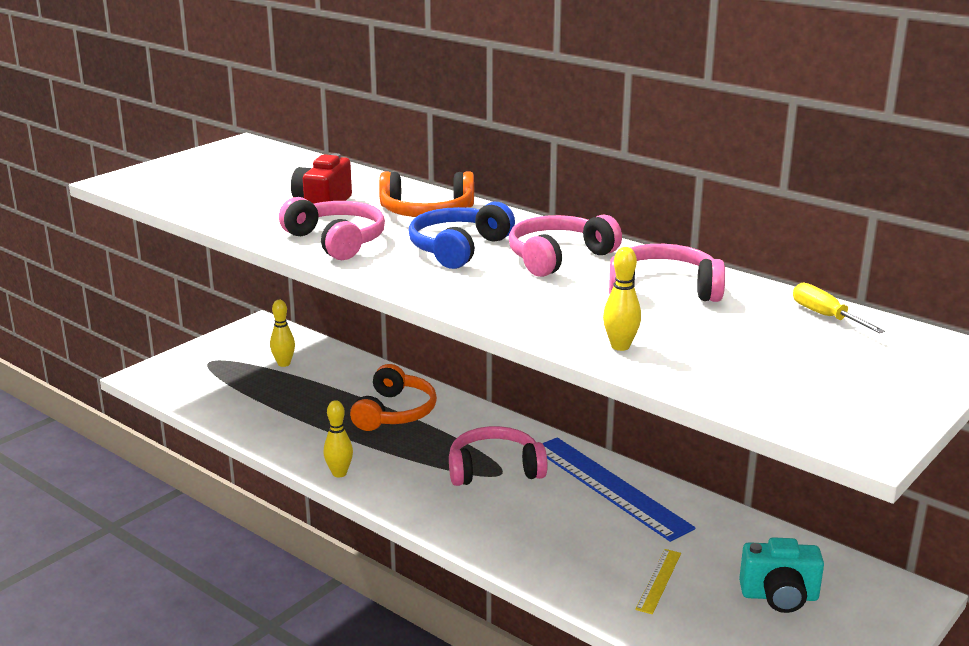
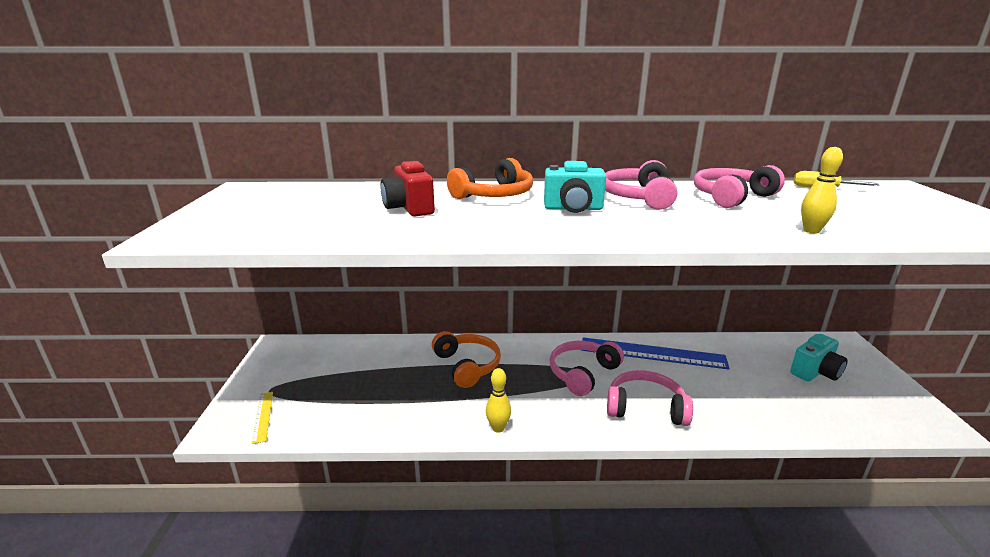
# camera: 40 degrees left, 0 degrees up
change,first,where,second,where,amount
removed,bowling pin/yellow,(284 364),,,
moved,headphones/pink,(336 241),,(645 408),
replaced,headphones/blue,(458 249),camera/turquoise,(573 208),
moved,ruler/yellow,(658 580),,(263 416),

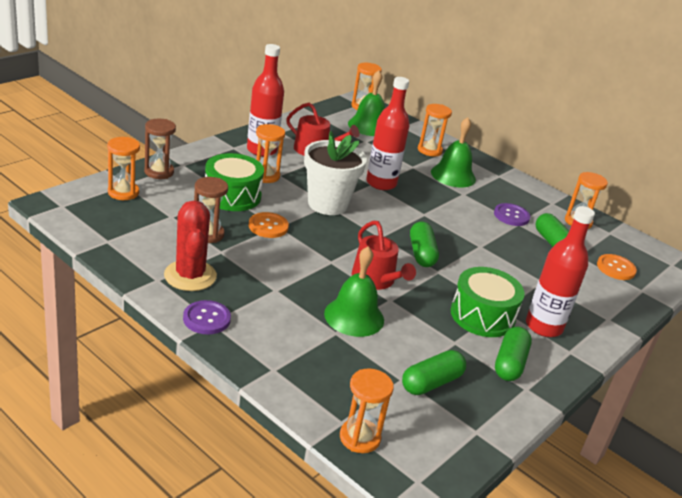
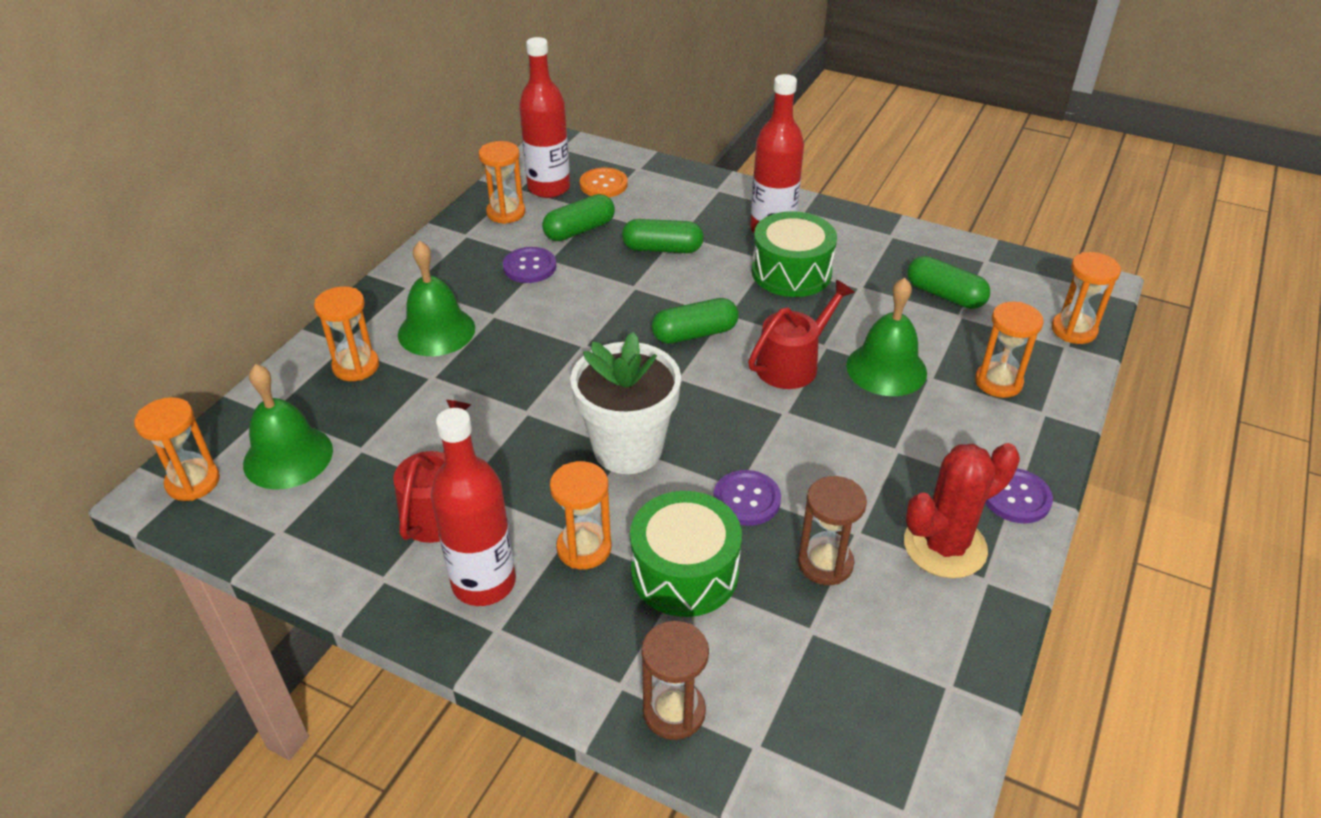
# camera: 100 degrees left, 10 degrees up
change,first,where,second,where,amount
moved,hourglass/orange,(123 192),,(998 382),
recoloured,button/orange,(268 226),button/purple,(746 499),
moved,bottle/red,(381 183),,(549 188),
moved,capsule/green,(509 363),,(662 249),

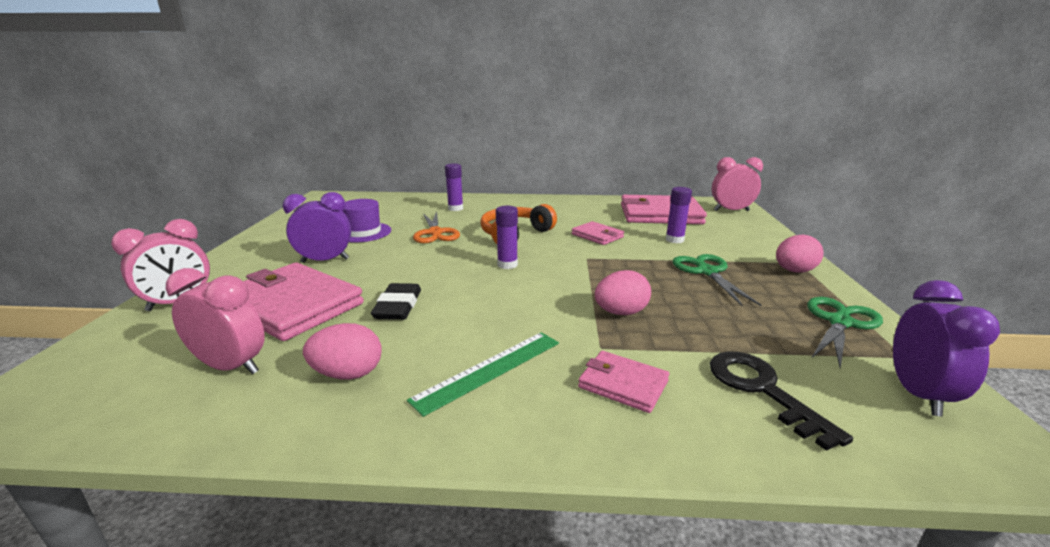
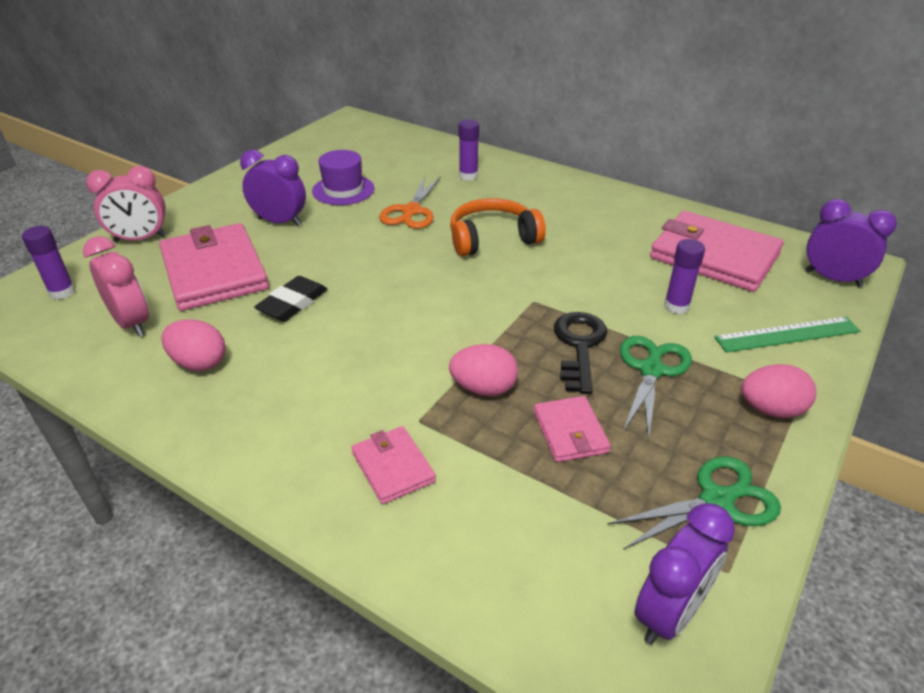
# camera: 30 degrees right, 15 degrees up
change,first,where,second,where,amount
moved,ruler/green,(489 370),,(787 334),
moved,glue stick/purple,(507 265),,(62 292),
moved,wallet/pink,(597 236),,(570 432),
moved,key/black,(762 390),,(579 346),
recoloured,clock/pink,(731 210),clock/purple,(833 278),

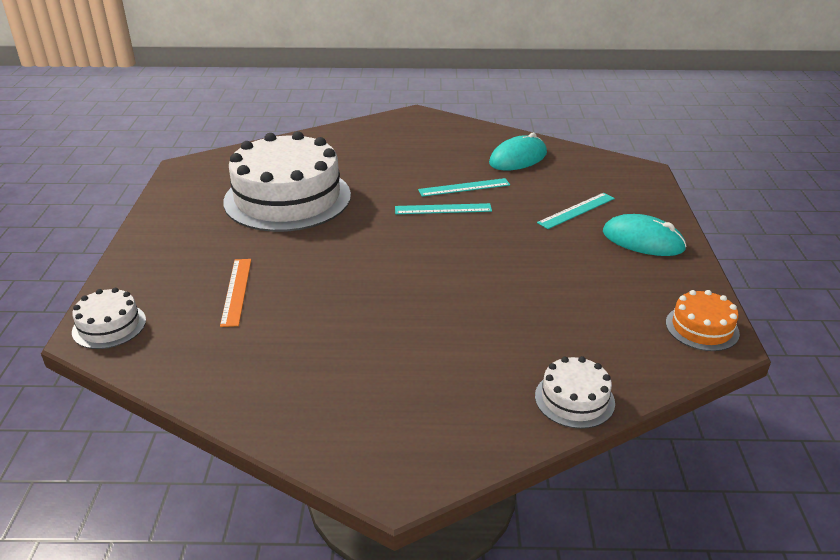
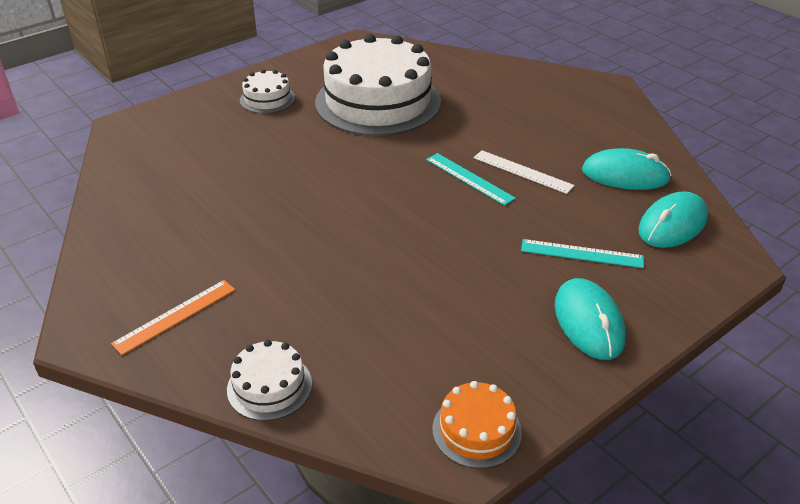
# camera: 50 degrees right, 5 degrees up
change,first,where,second,where,amount
moved,cake/white,(109 326),,(267 99),
moved,ruler/orange,(236 291),,(175 316),
recoloured,ruler/turquoise,(464 187),ruler/white,(522 171),
added,,,mouse/turquoise,(672 224),

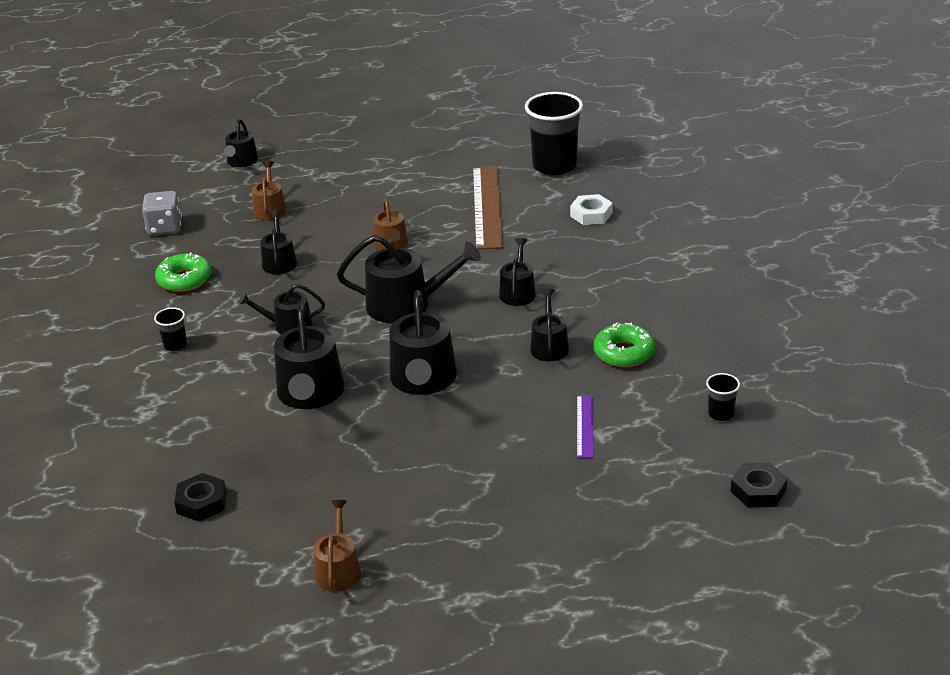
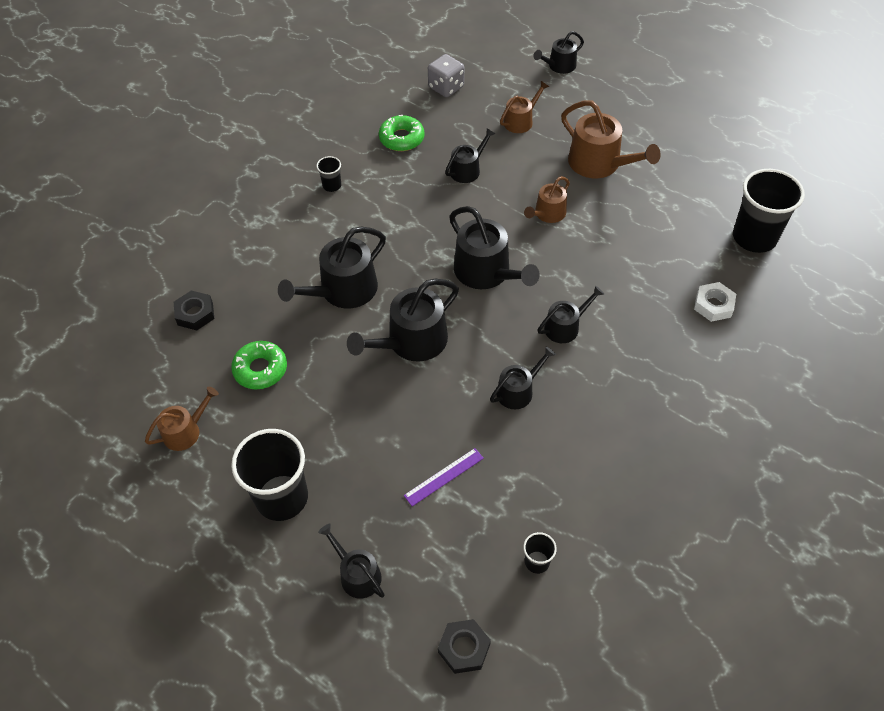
# camera: 50 degrees right, 20 degrees up
change,first,where,second,where,amount
moved,watering can/black,(288 325),,(357 574),
removed,ruler/brown,(487 206),,,
moved,donut/green,(624 353),,(260 369),
added,,,cup/black,(282 497),
added,,,watering can/brown,(599 164),

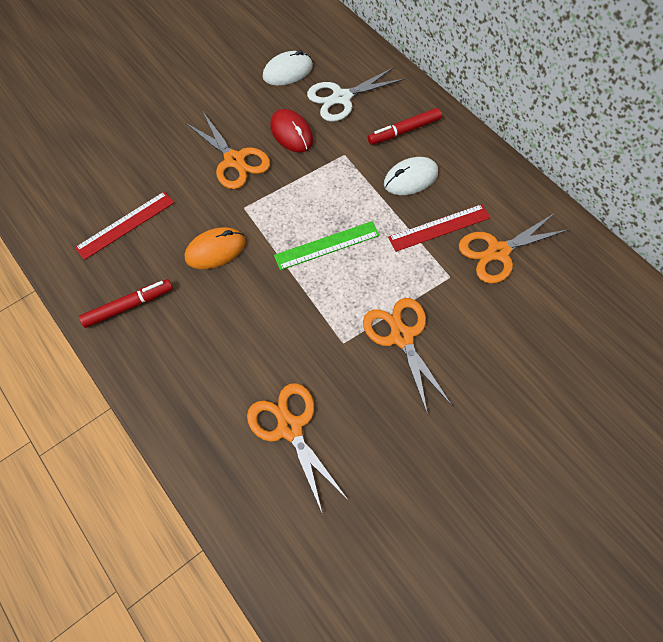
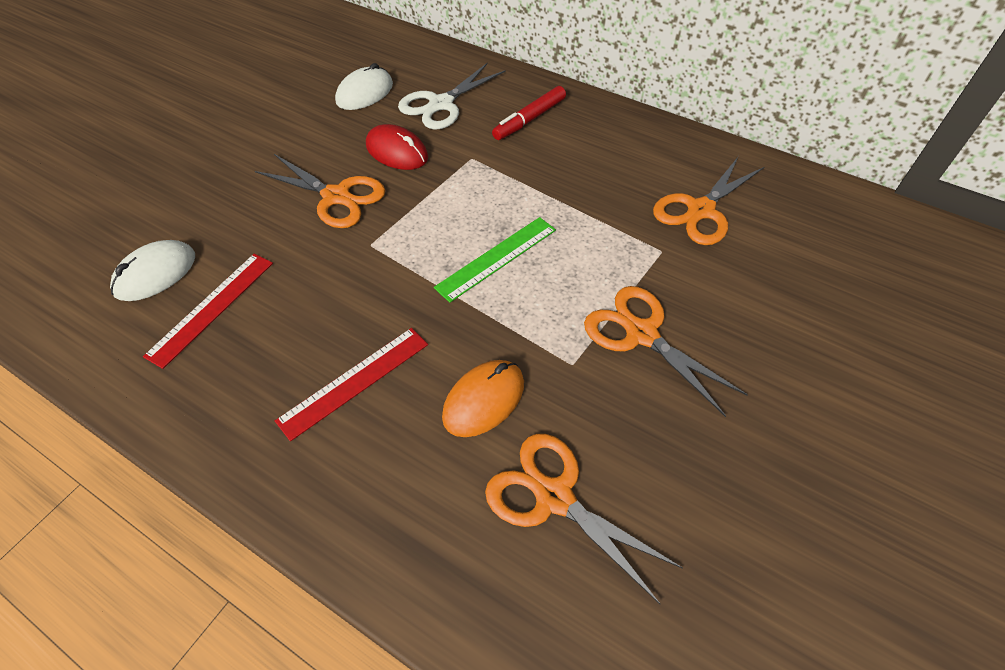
# camera: 20 degrees left, 10 degrees down
change,first,where,second,where,amount
removed,marker/red,(129 306),,,
moved,mouse/orange,(215 250),,(484 400),
moved,mouse/white,(410 178),,(155 274),
moved,ruler/red,(439 227),,(354 381),

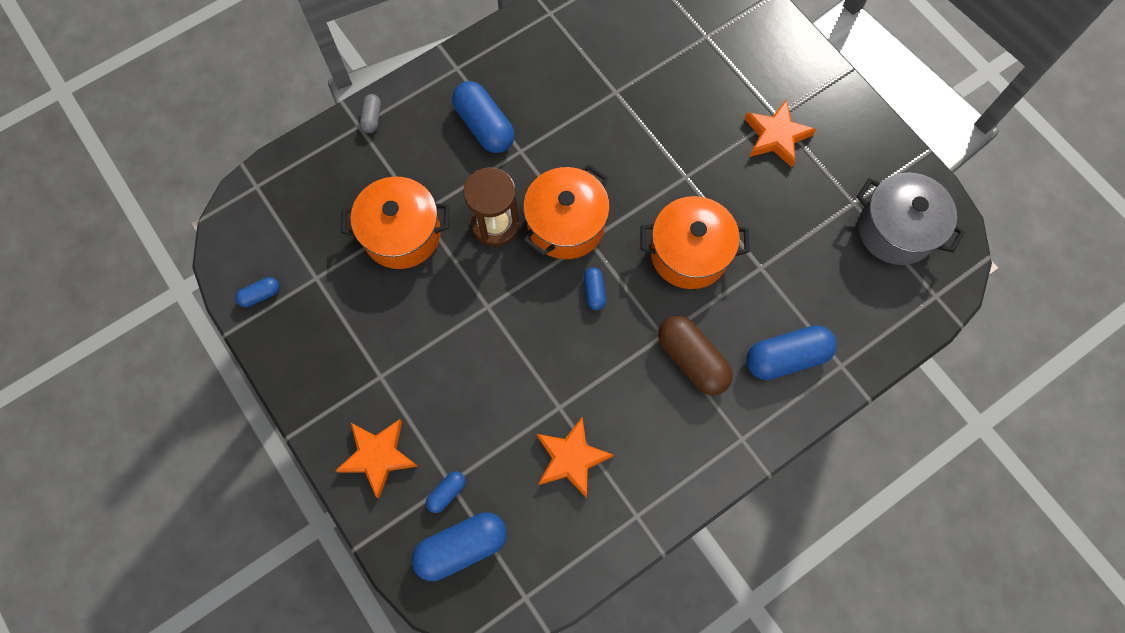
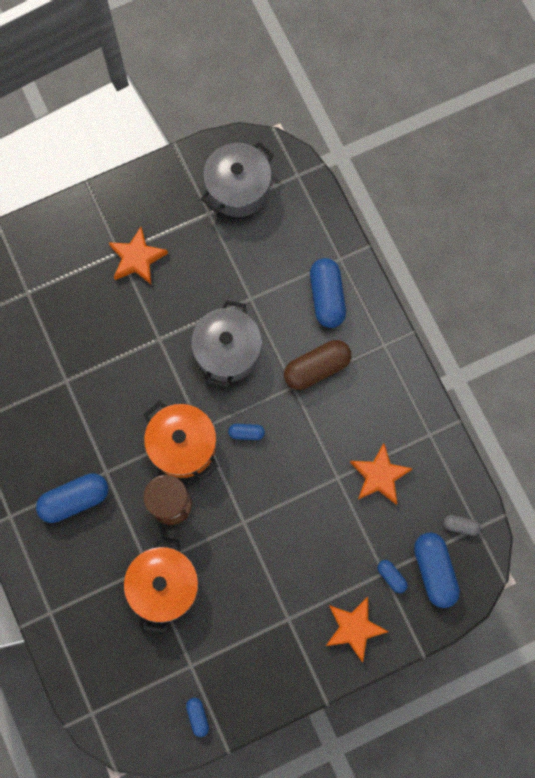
# camera: 80 degrees left, 5 degrees up
change,first,where,second,where,amount
moved,capsule/grey,(372 118),,(460 526),
recoloured,pot/orange,(689 253),pot/grey,(227 351),

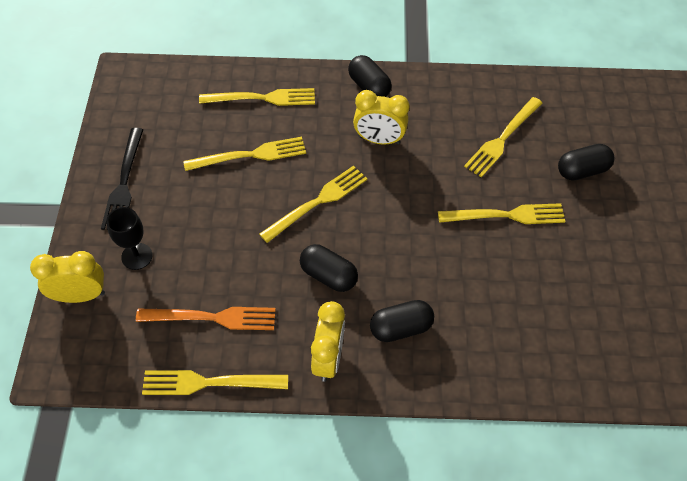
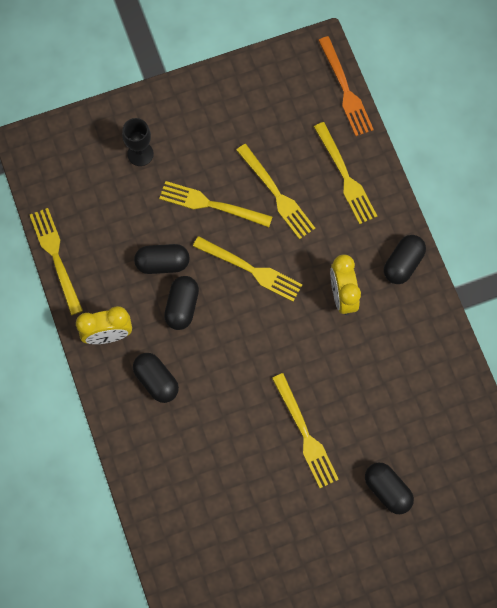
# camera: 70 degrees right, 15 degrees up
change,first,where,second,where,amount
removed,clock/yellow,(80 295),,,
removed,fork/black,(124 184),,,
moved,fork/orange,(213 317),,(346 91),
moved,fork/yellow,(502 139),,(210 204),
added,,,capsule/black,(162 263),

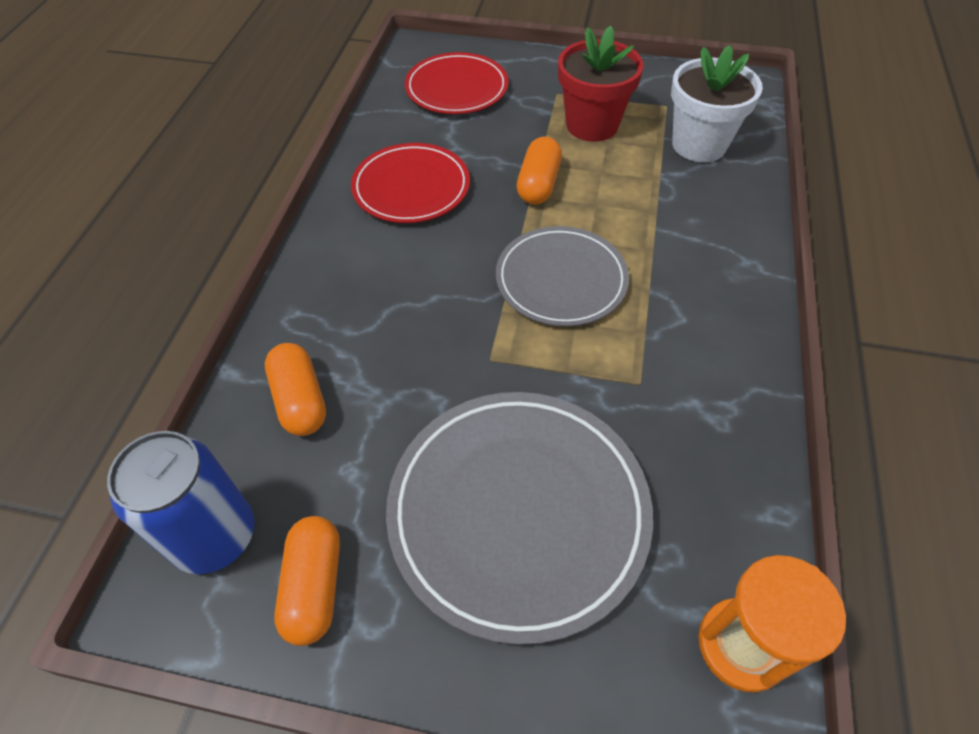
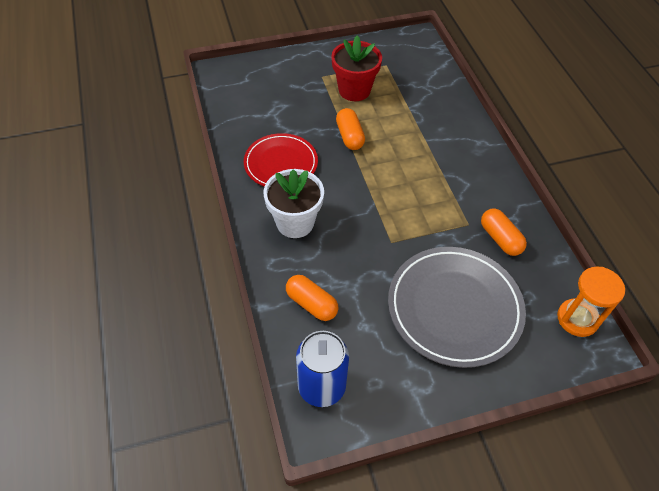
# camera: 30 degrees left, 0 degrees up
change,first,where,second,where,amount
moved,capsule/orange,(314 586),,(500 239),
removed,plate/red,(457 88),,,
removed,plate/grey,(561 280),,,
moved,flower pot/white,(699 145),,(295 222),

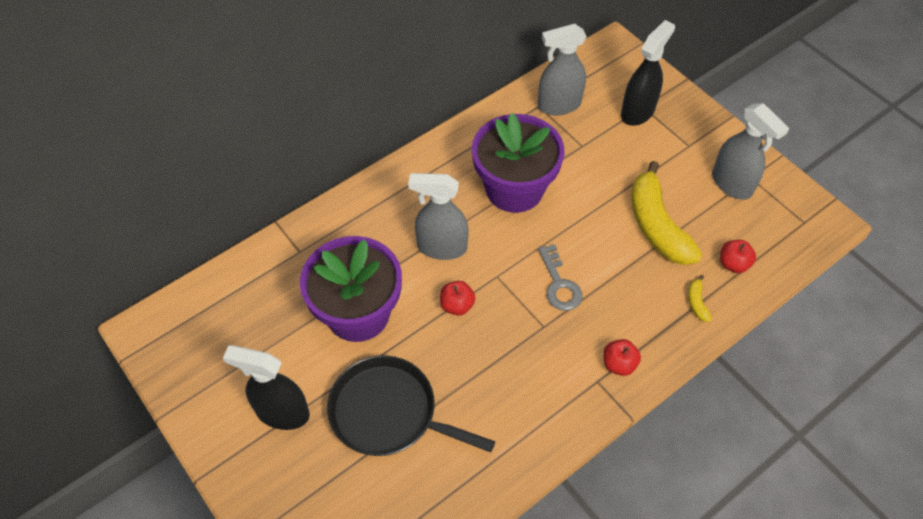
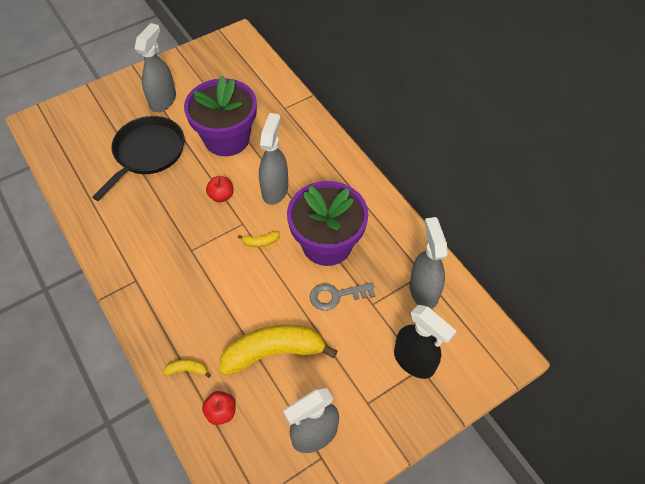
# camera: 95 degrees right, 0 degrees up
change,first,where,second,where,amount
recoloured,spray bottle/black,(282 412),spray bottle/grey,(163 100),
moved,key/grey,(559 284),,(336 296),
removed,apple/red,(619 364),,,
added,,,banana/yellow,(261 242),

